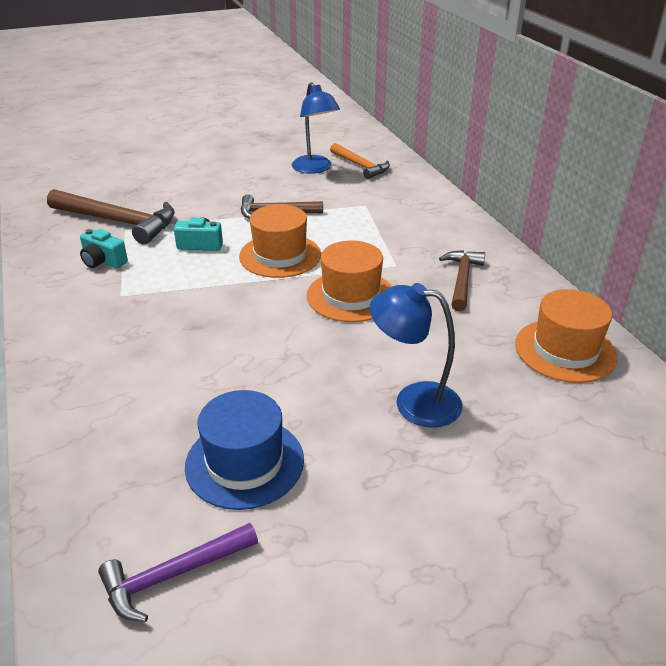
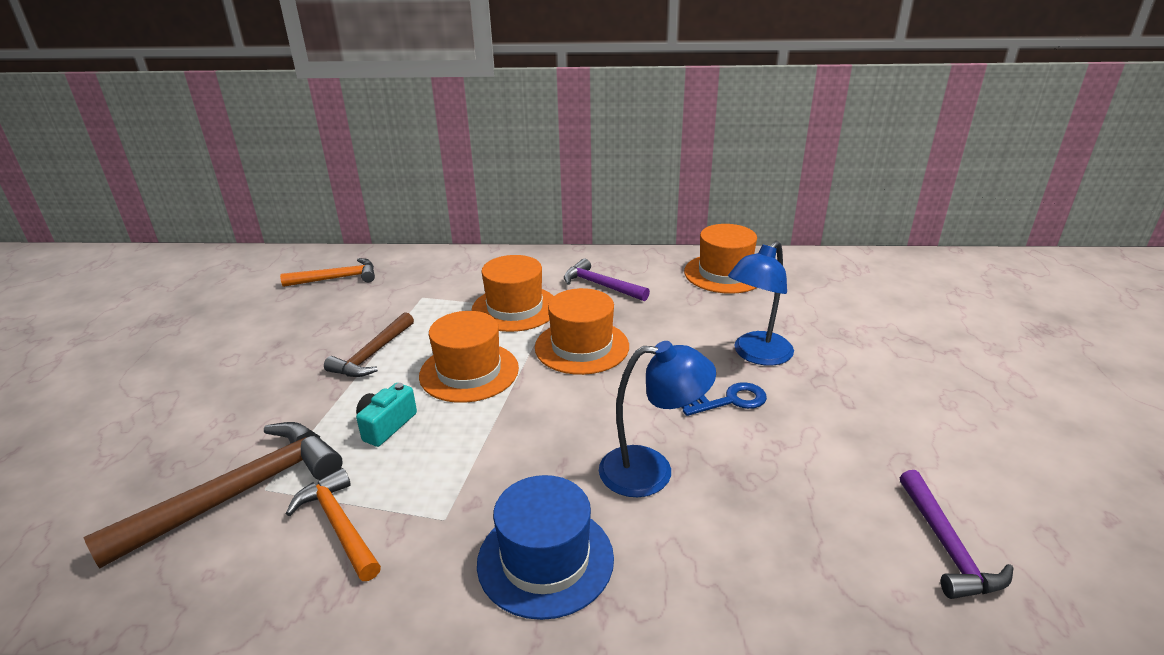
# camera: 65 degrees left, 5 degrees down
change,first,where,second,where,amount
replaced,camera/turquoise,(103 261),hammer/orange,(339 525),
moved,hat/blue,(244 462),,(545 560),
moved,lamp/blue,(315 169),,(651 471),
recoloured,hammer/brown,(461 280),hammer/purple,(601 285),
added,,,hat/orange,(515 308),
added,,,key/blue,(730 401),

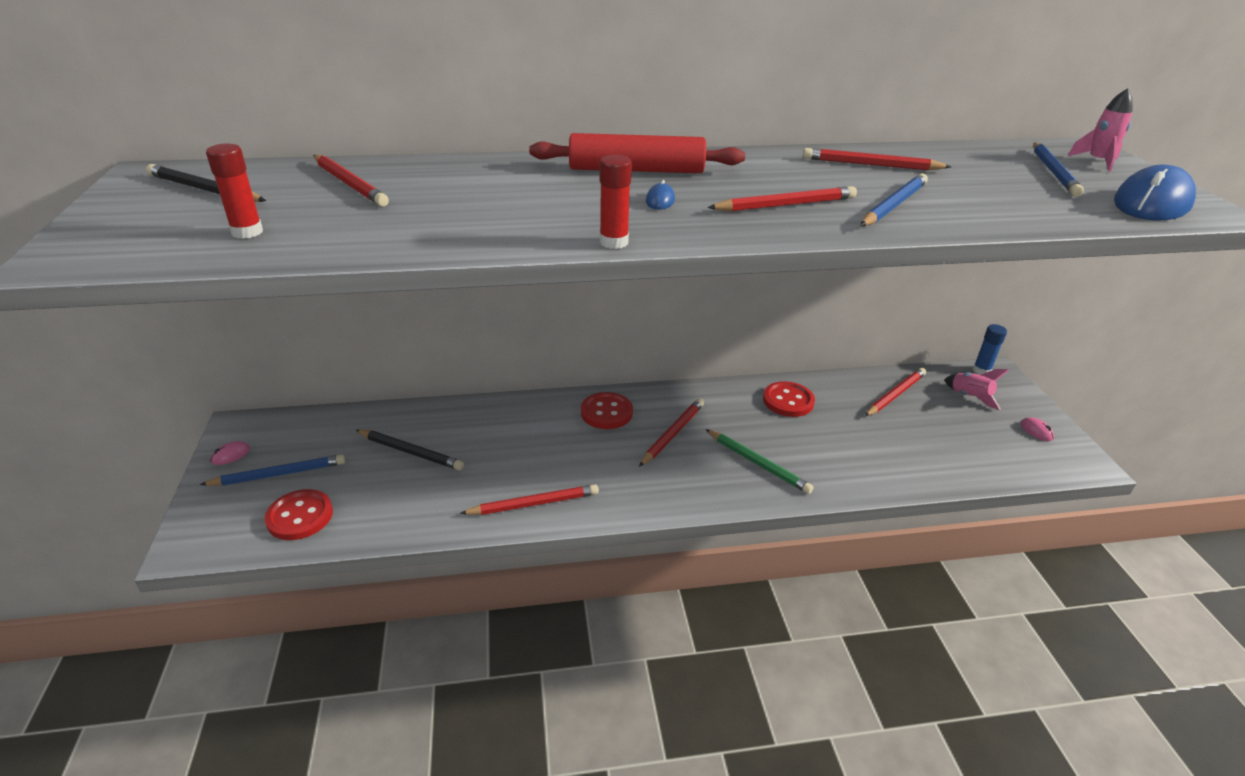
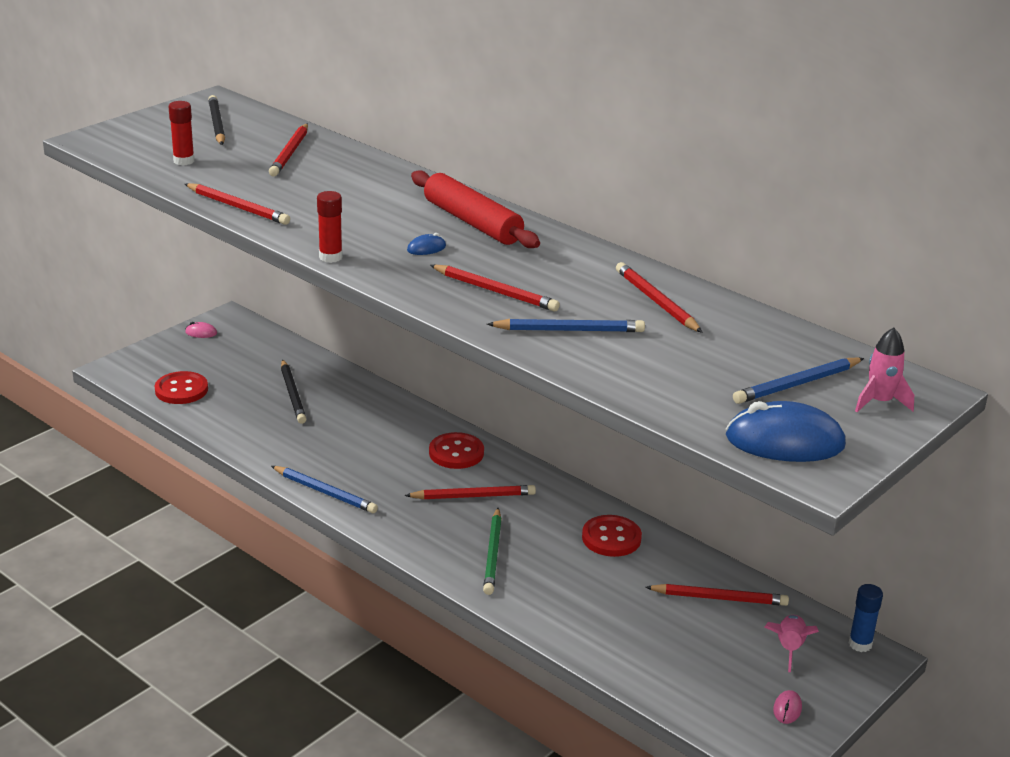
# camera: 50 degrees right, 5 degrees down
change,first,where,second,where,amount
moved,pencil/blue,(279 474),,(325 492),
moved,pencil/red,(534 504),,(238 207),

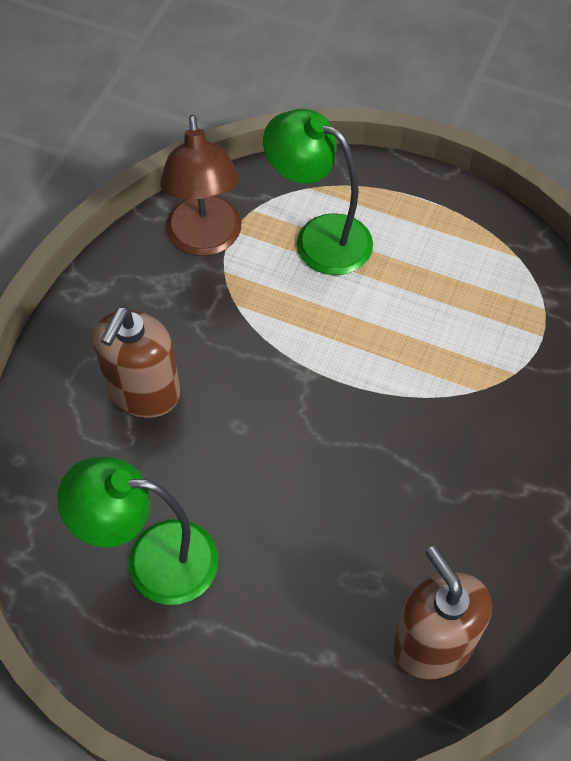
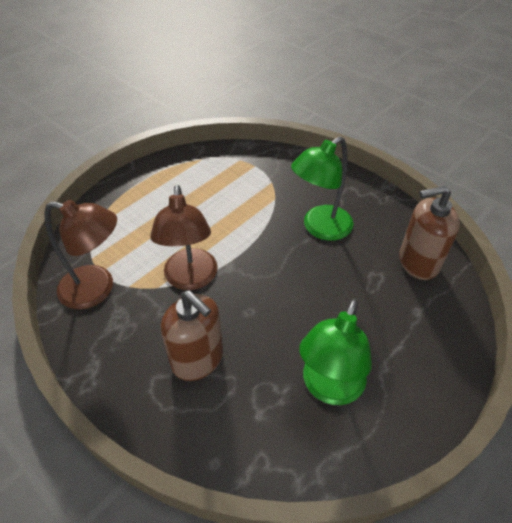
# camera: 70 degrees left, 10 degrees down
change,first,where,second,where,amount
moved,lamp/green,(319 237),,(320 228),
added,,,lamp/brown,(191 279),

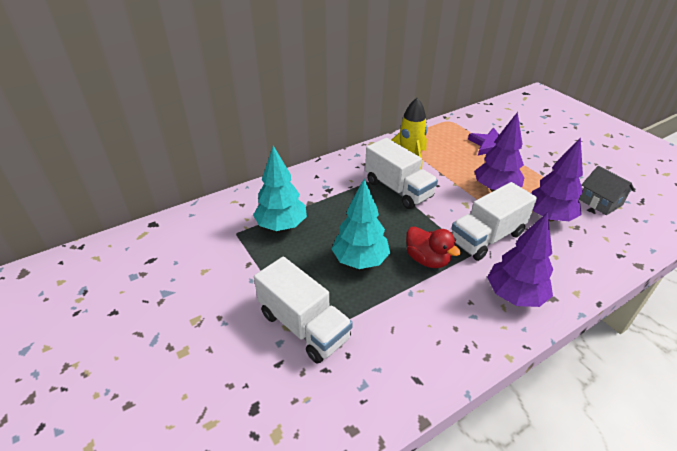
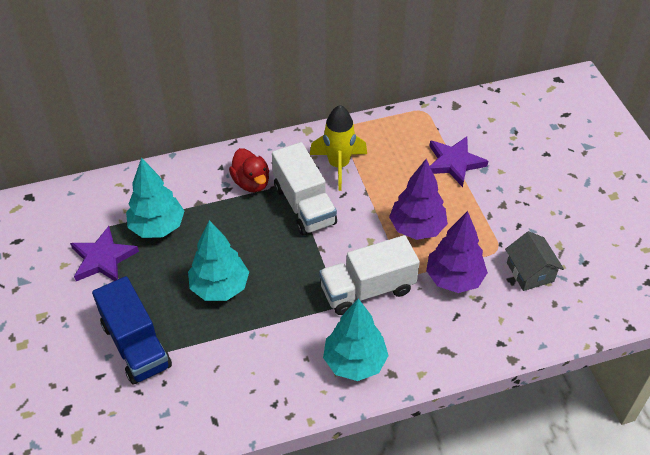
# camera: 15 degrees right, 10 degrees up
change,first,where,second,where,amount
recoloured,truck/white,(304 326),truck/blue,(136 345),
moved,duck/red,(427 260),,(251 182),
recoloured,tree/purple,(514 295),tree/turquoise,(355 362),
added,,,star/purple,(103 259),

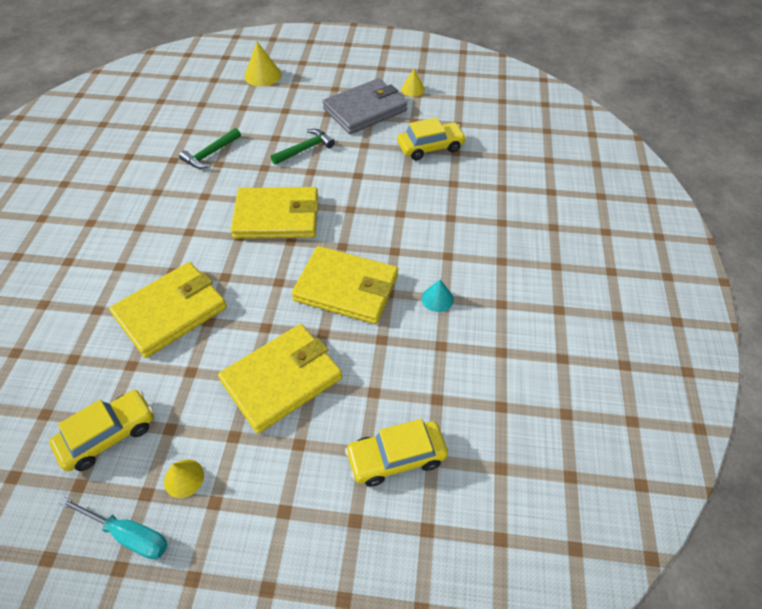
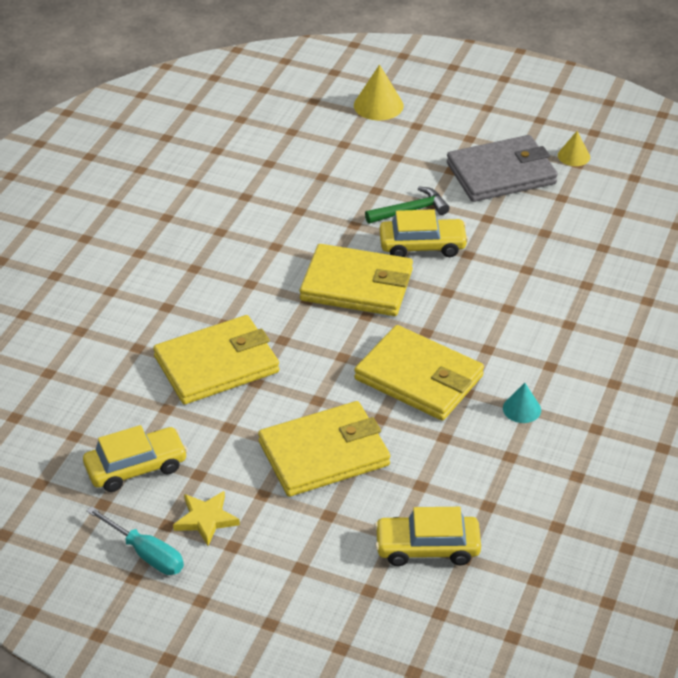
# camera: 15 degrees right, 10 degrees down
change,first,where,second,where,amount
replaced,cone/yellow,(184 478),star/yellow,(206 519),
removed,hammer/green,(210 154),,,
moved,car/yellow,(430 147),,(422 245),

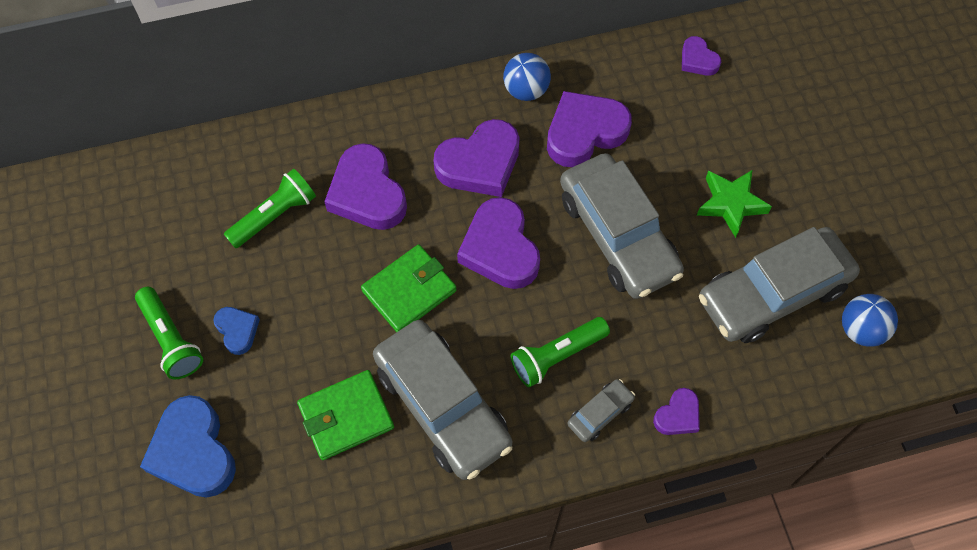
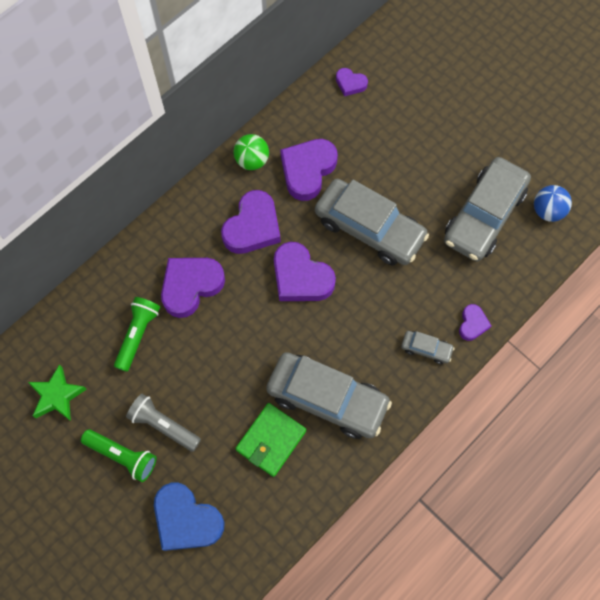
# camera: 30 degrees left, 5 degrees up
change,first,where,second,where,amount
replaced,heart/blue,(237 331),flashlight/grey,(163 425),
turned,heart/purple,(367 193),,(191 286),105 degrees clockwise
removed,wallet/green,(409 291),,,
recoloured,ball/blue,(526 90),ball/green,(252 160),
removed,flashlight/green,(557 356),,,
turned,car/grey,(600 413),,(426 349),90 degrees clockwise
moved,star/green,(730 204),,(57 396),

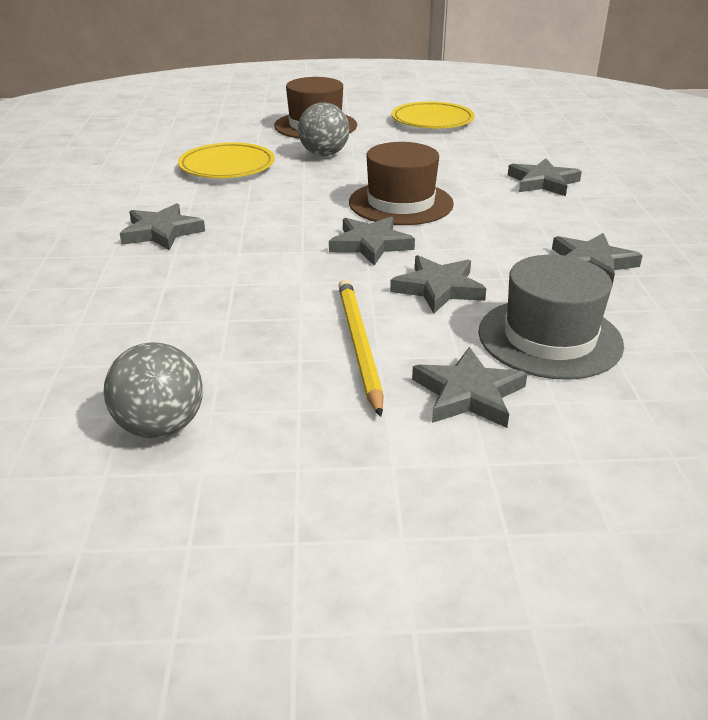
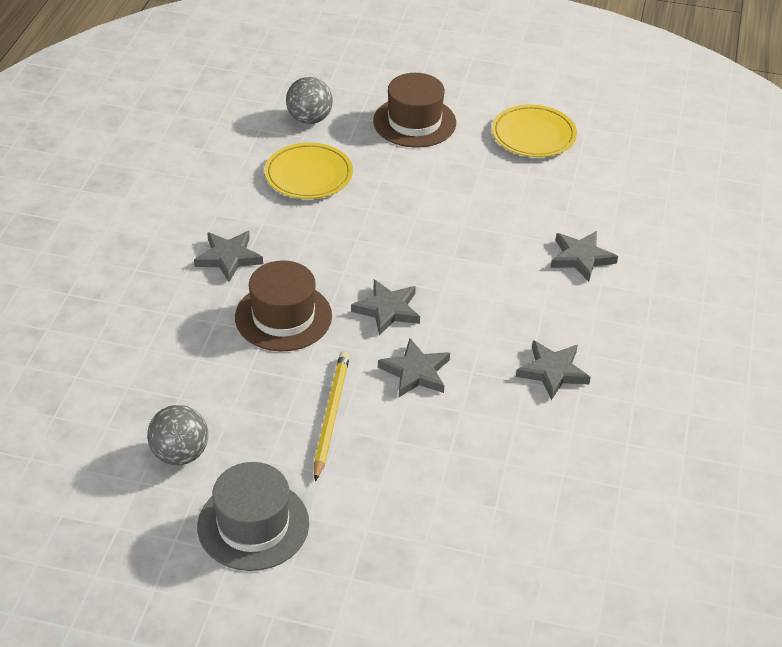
# camera: 15 degrees right, 10 degrees up
change,first,where,second,where,amount
moved,ball/grey,(324 154),,(309 119),
moved,hat/brown,(401 203),,(283 317),
removed,star/grey,(468 394),,,
moved,hat/grey,(549 338),,(253 525),

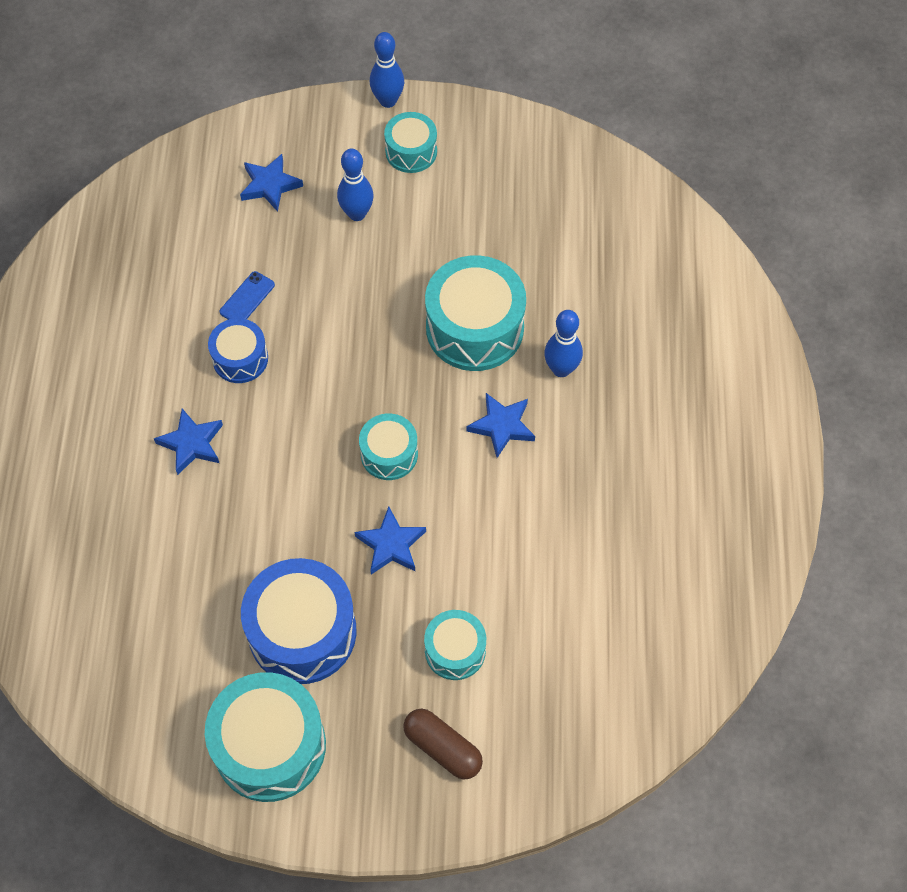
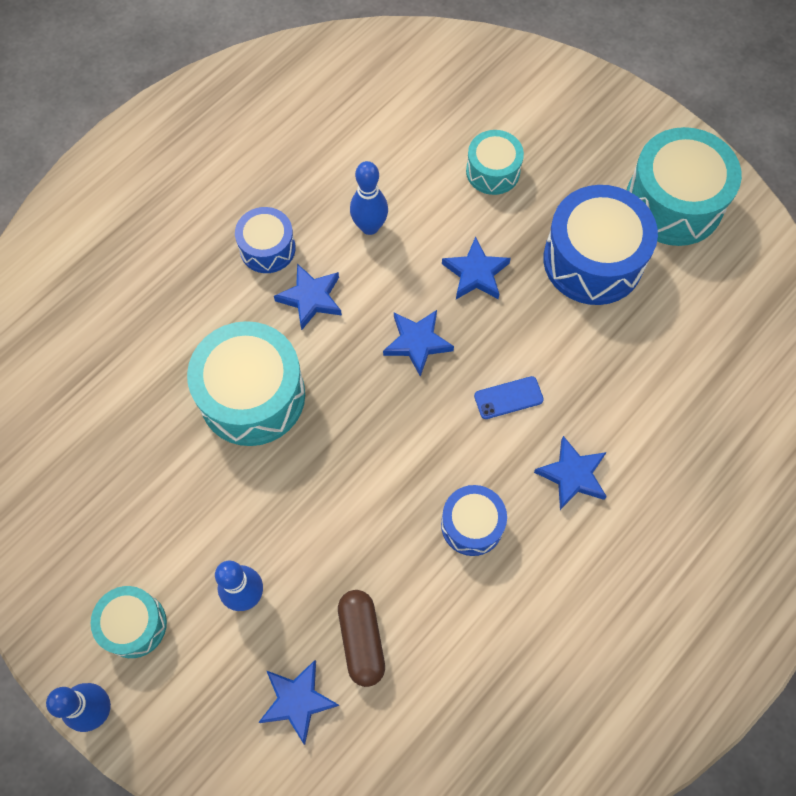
# camera: 140 degrees left, 5 degrees up
change,first,where,second,where,amount
moved,phone/blue,(247 298),,(508 398),
replaced,drum/turquoise,(389 454),star/blue,(417 342),
moved,capsule/brown,(442 748),,(361 640),
moved,bowling pin/blue,(561 369),,(369 227),
added,,,drum/blue,(267 248),

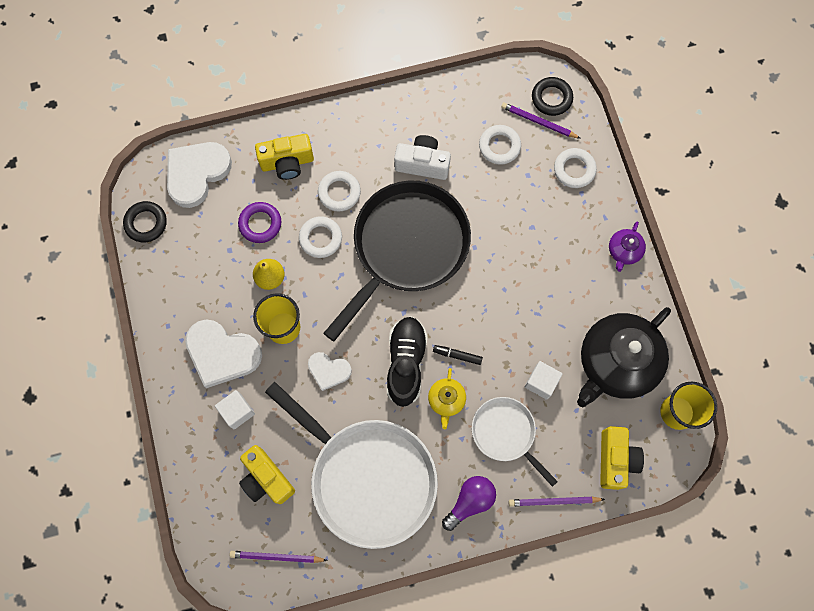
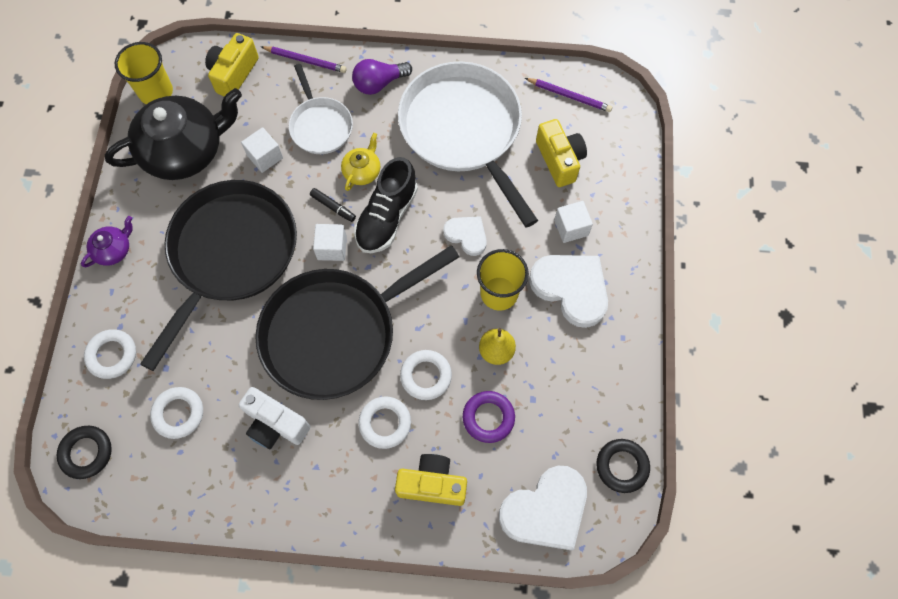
# camera: 160 degrees left, 5 degrees down
change,first,where,second,where,amount
removed,pencil/purple,(538 122),,,
added,,,pan/black,(230 253),
added,,,cube/white,(332 248),

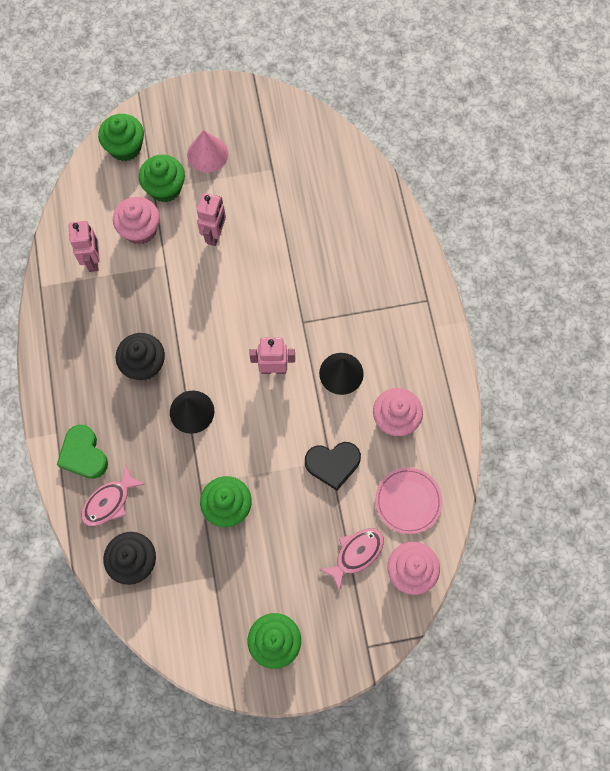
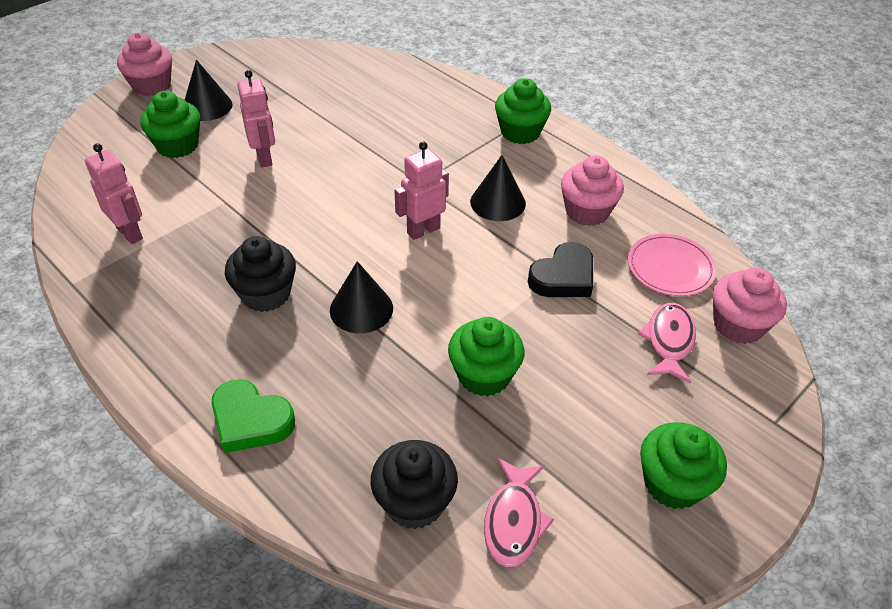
# camera: 35 degrees left, 25 degrees down
change,first,where,second,where,amount
moved,fish/pink,(109 501),,(514 521),
moved,cupcake/green,(125 147),,(520 132),
moved,cupcake/pink,(140 230),,(152 86),
recoloured,cone/pink,(207 154),cone/black,(207 106),

